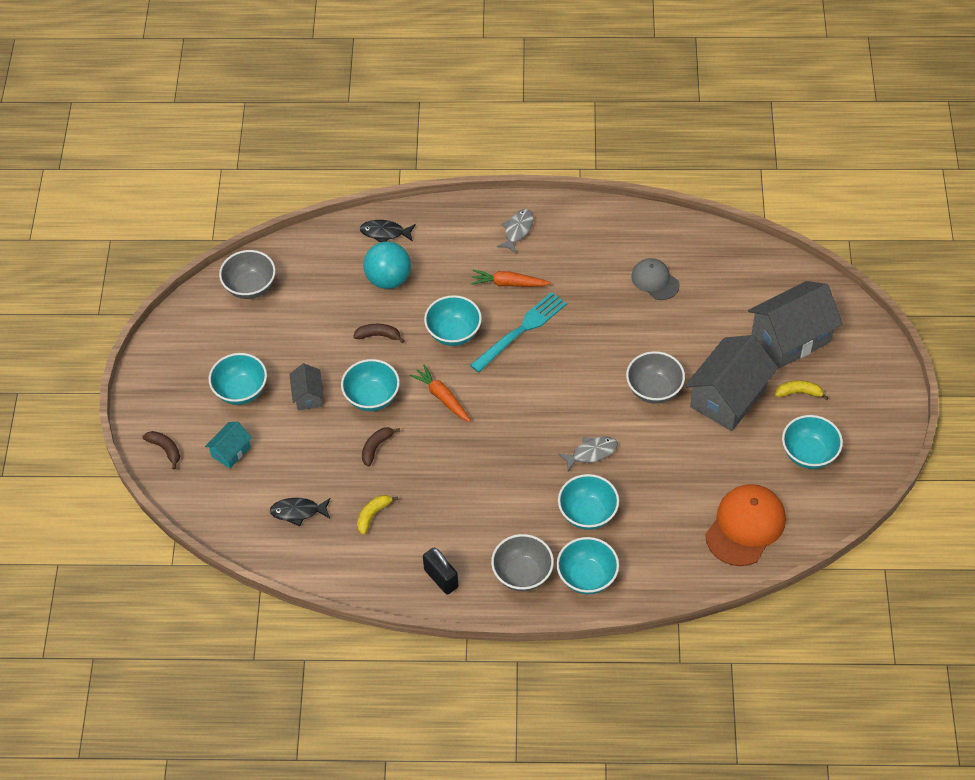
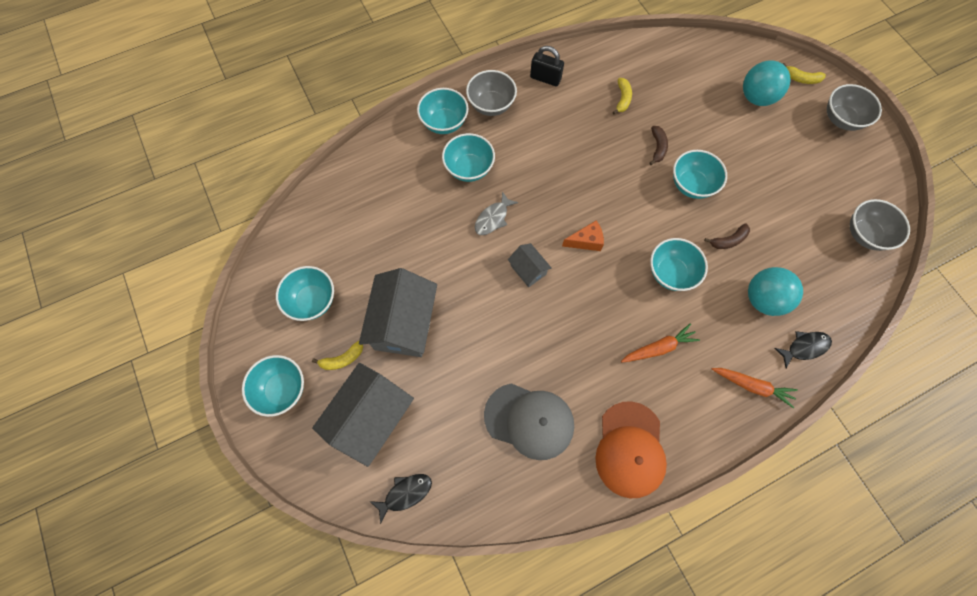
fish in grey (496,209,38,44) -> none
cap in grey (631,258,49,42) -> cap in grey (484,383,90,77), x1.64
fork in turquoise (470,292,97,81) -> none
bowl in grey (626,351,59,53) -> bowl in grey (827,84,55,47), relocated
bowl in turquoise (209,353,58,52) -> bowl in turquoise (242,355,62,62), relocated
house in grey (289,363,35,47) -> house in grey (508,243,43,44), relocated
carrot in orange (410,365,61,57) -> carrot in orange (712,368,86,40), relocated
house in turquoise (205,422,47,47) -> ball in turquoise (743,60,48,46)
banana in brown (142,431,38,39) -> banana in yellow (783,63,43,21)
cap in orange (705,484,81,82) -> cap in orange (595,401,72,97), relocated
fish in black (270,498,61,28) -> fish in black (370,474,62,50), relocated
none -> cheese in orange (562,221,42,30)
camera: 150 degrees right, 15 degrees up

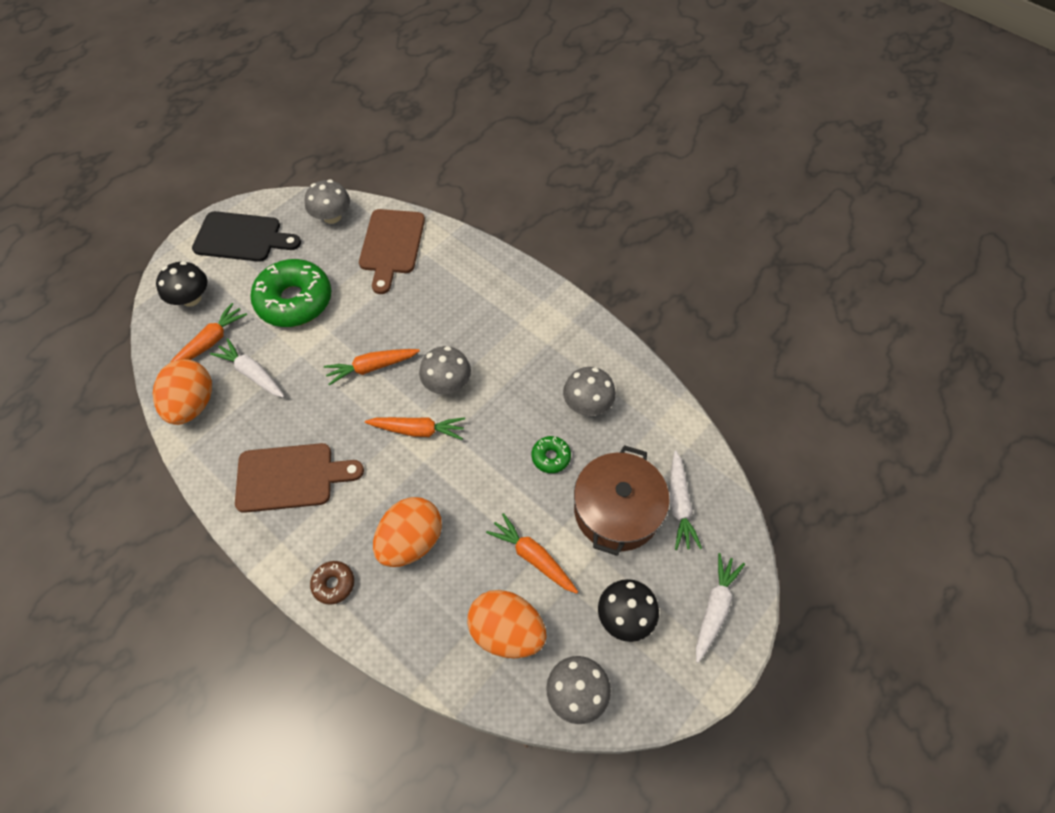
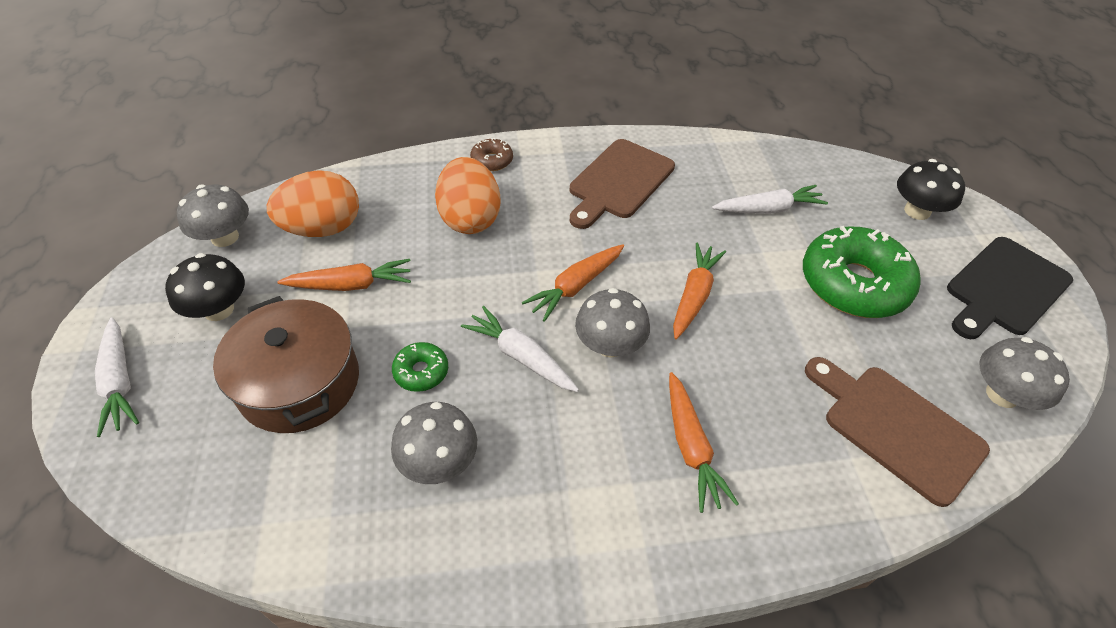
carrot in orange (170,303,77,60) -> carrot in orange (669,372,70,141), relocated
egg in orange (153,359,59,66) -> none
carrot in white (669,450,33,100) -> carrot in white (461,306,118,86), relocated
camera: 130 degrees right, 10 degrees down

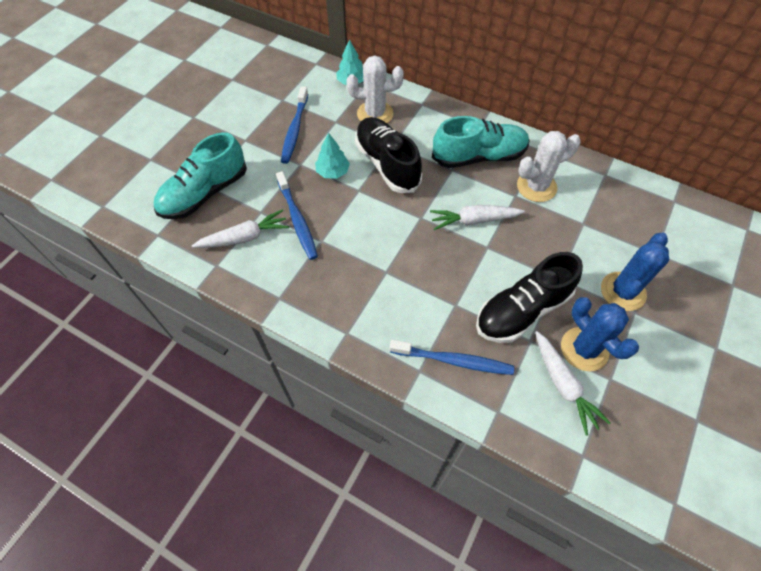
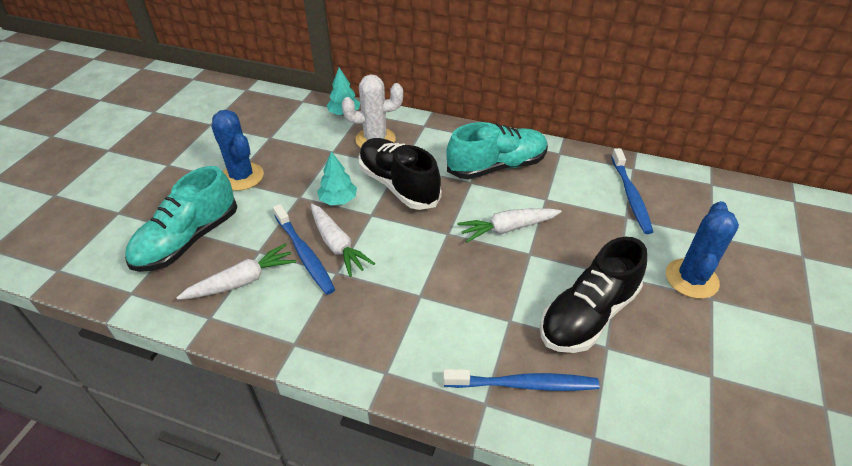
toothbrush in blue (281,87,27,77) -> toothbrush in blue (611,148,42,86), relocated
cactus in white (517,131,64,71) -> none
cactus in blue (561,297,78,74) -> cactus in blue (211,110,53,81), relocated
carrot in white (535,331,76,105) -> carrot in white (311,204,64,73), relocated
camera: 10 degrees left, 15 degrees down

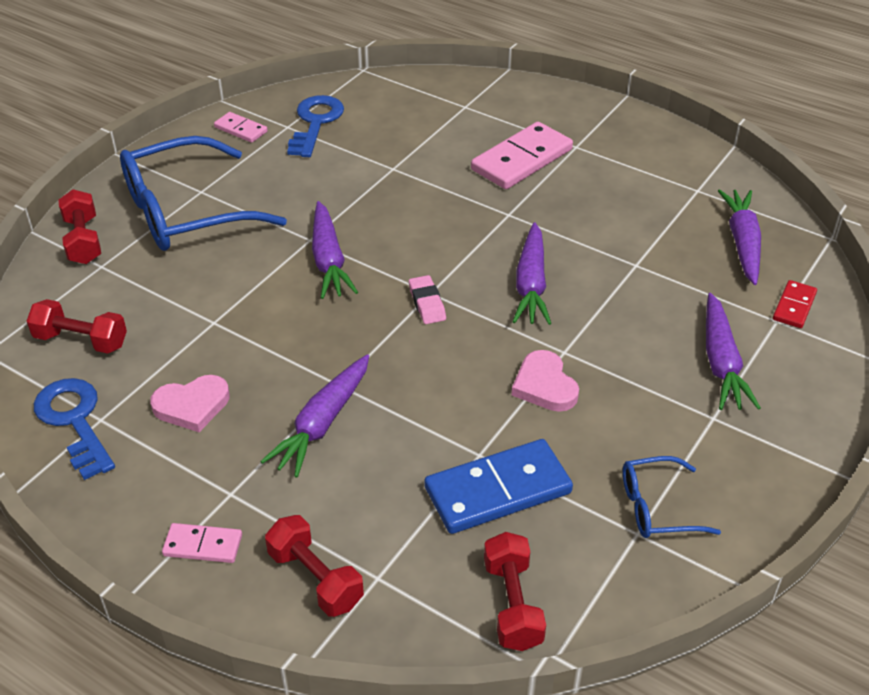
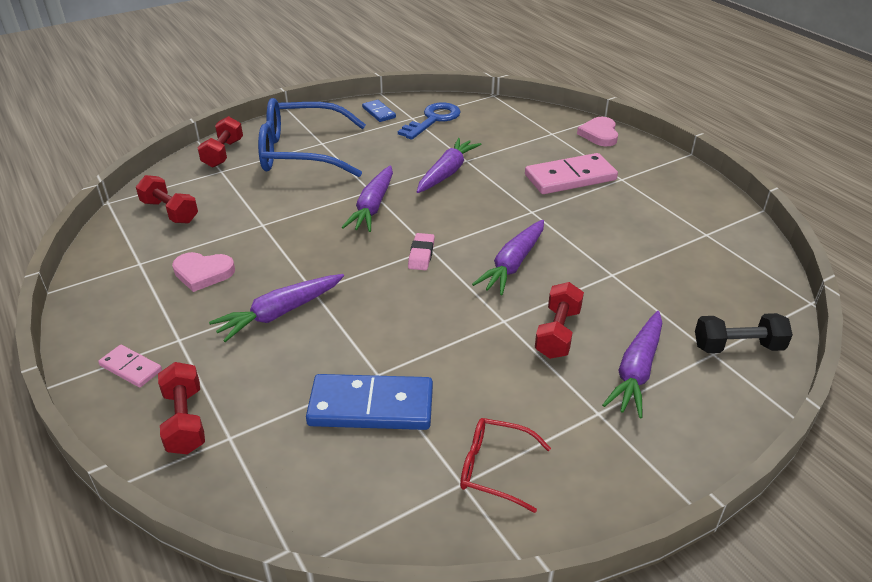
domino in pink (214,112,54,31) -> domino in blue (362,100,34,22)
carrot in purple (718,189,43,96) -> carrot in purple (417,138,65,55), relocated
domino in red (773,280,44,48) -> dumbbell in black (695,313,98,40)
heart in pink (512,350,67,62) -> heart in pink (577,117,41,29), relocated
key in blue (34,378,81,102) -> none
glasses in blue (623,456,98,82) -> glasses in red (460,418,91,95)
dumbbell in red (484,532,62,119) -> dumbbell in red (535,282,49,77), relocated
camera: 25 degrees right, 5 degrees down

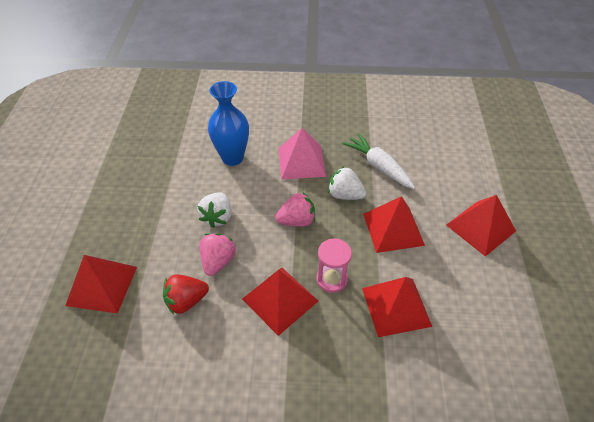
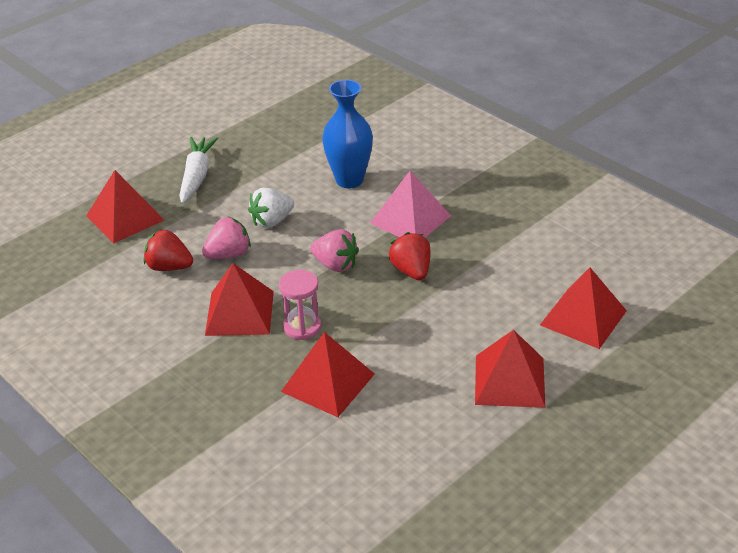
carrot in white (342,133,73,56) -> carrot in white (179,137,39,67), relocated
strawberry in white (328,166,38,34) -> strawberry in red (389,232,41,48)
pyramid in red (363,196,62,57) -> pyramid in red (540,267,87,82), relocated
camera: 45 degrees right, 10 degrees down

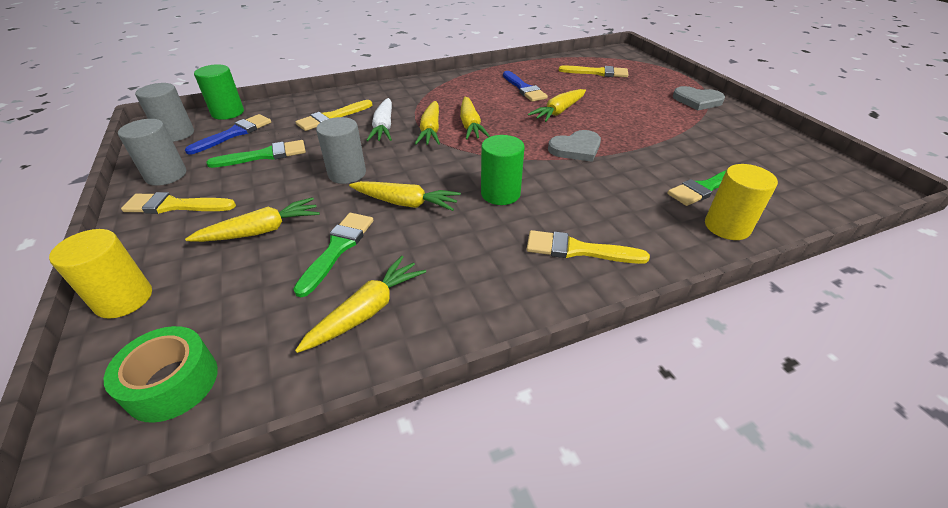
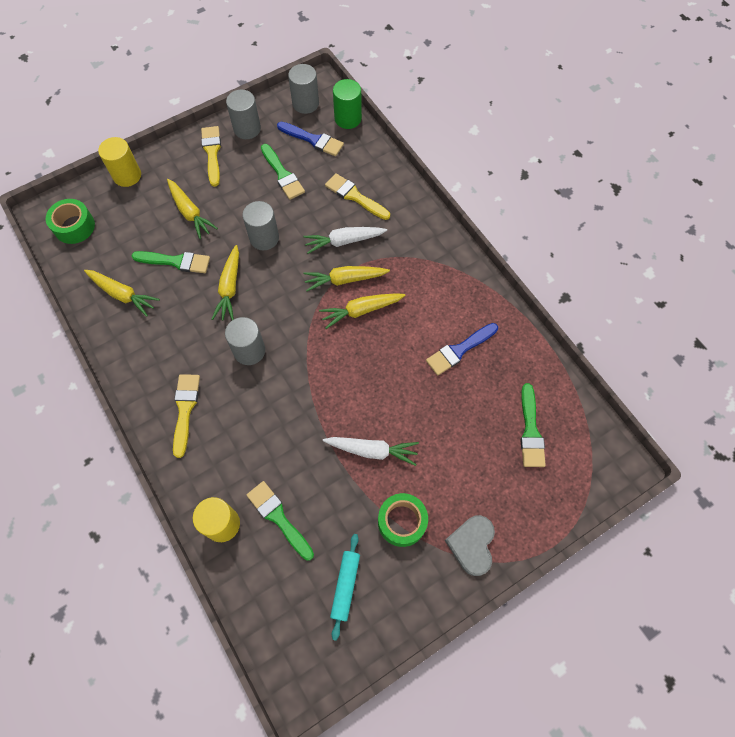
brush in yellow (559,65,69,12) -> brush in green (520,383,26,84)
carrot in yellow (528,89,58,33) -> none
heart in grey (548,130,53,32) -> none
cylinder in green (481,135,44,70) -> cylinder in grey (225,317,40,48)
none -> carrot in white (323,437,96,29)
none -> tape in green (378,493,50,54)
none -> rolling pin in turquoise (330,534,30,107)
camera: 80 degrees right, 25 degrees up

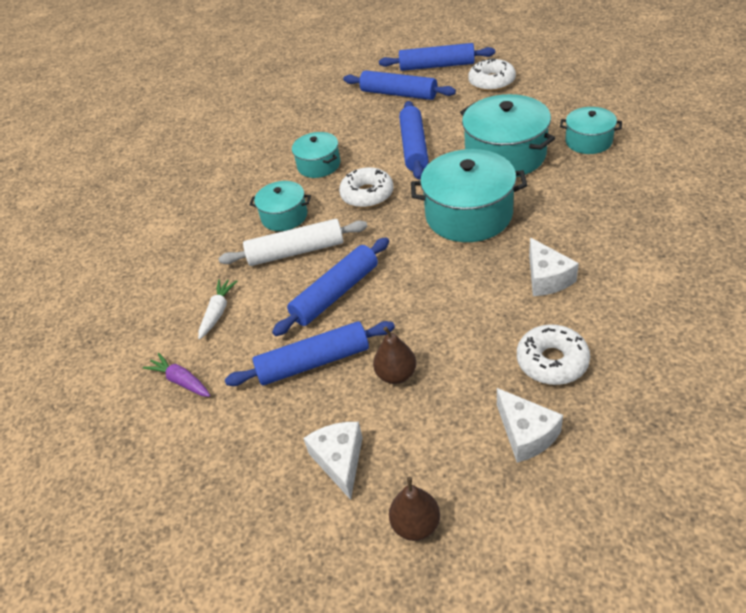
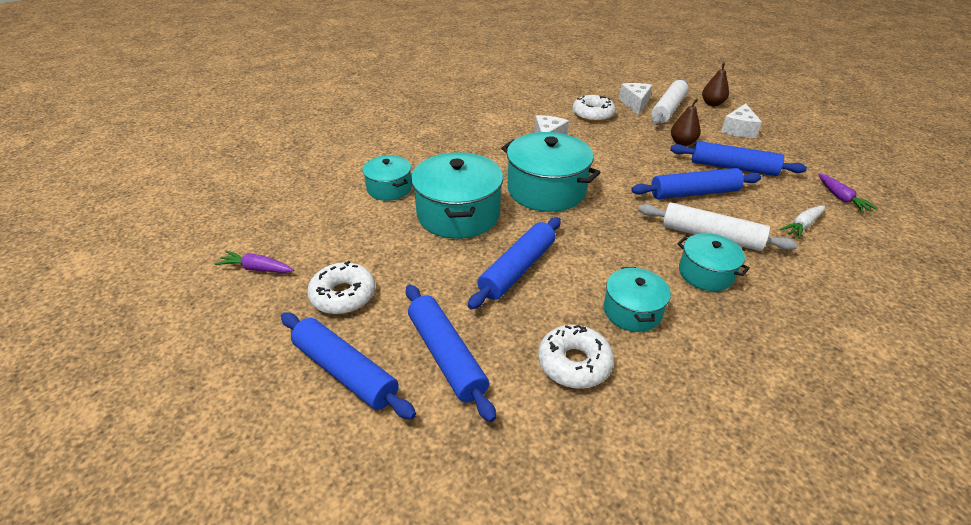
donut in white (339,167,55,41) -> donut in white (538,325,76,64), relocated
none -> rolling pin in white (651,79,38,46)
none -> carrot in purple (215,251,79,22)
camera: 150 degrees left, 5 degrees down

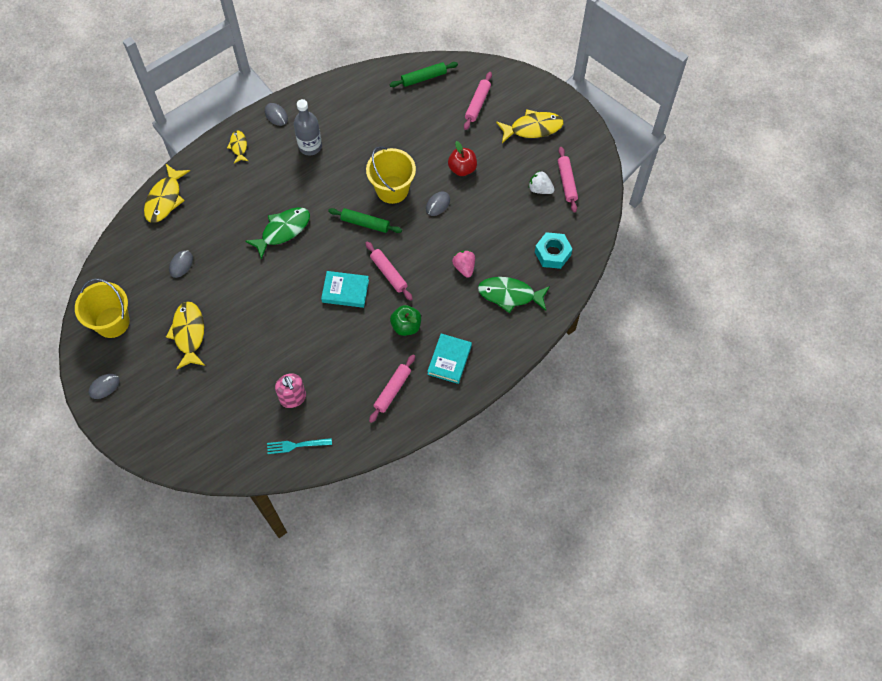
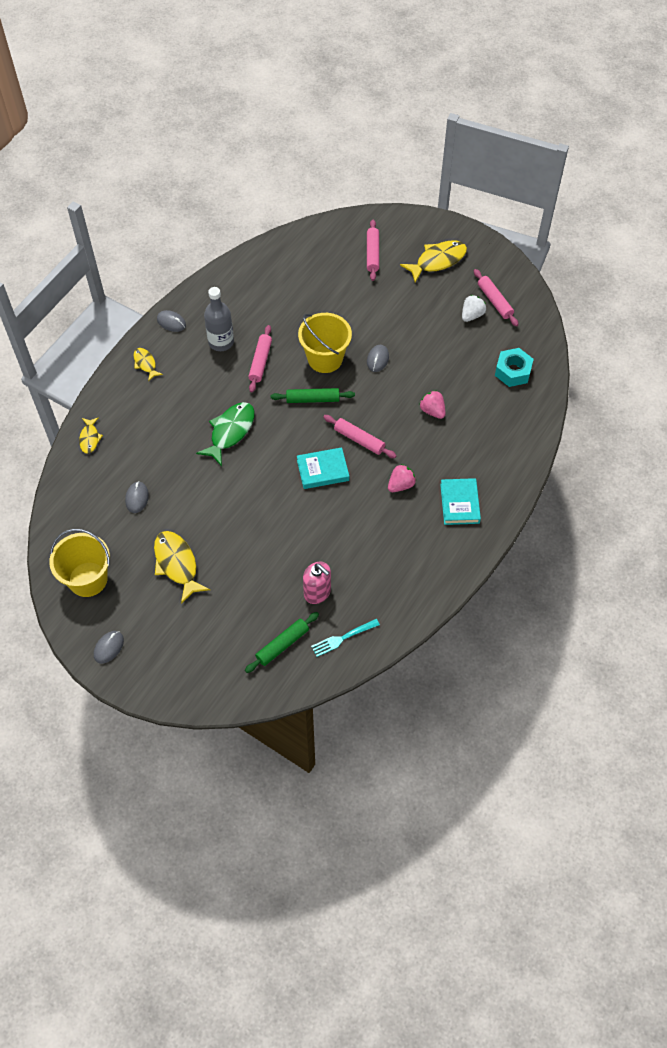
rolling pin in green (389,62,69,25) -> rolling pin in green (245,612,74,61), relocated
apple in red (448,141,29,35) -> none
fish in yellow (144,164,46,59) -> fish in yellow (79,417,24,37), x0.57
strawberry in white (529,171,26,23) -> strawberry in white (462,295,24,27), 120 degrees clockwise
fish in green (478,277,72,36) -> none
apple in green (390,305,31,31) -> strawberry in pink (388,464,28,28)
rolling pin in pink (369,354,46,69) -> rolling pin in pink (249,325,23,67), relocated
camera: 20 degrees left, 5 degrees down

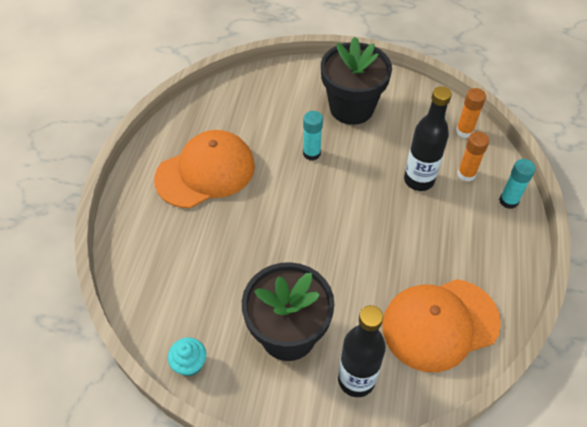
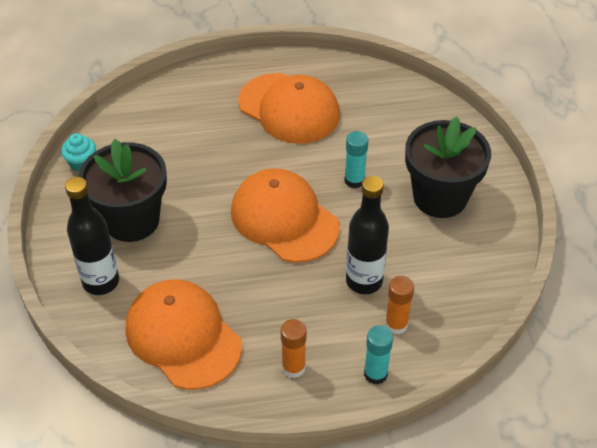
glue stick in orange (456,88,30,50) -> glue stick in orange (281,319,26,59), relocated
none -> cap in orange (231,168,109,95)
camera: 70 degrees right, 5 degrees down

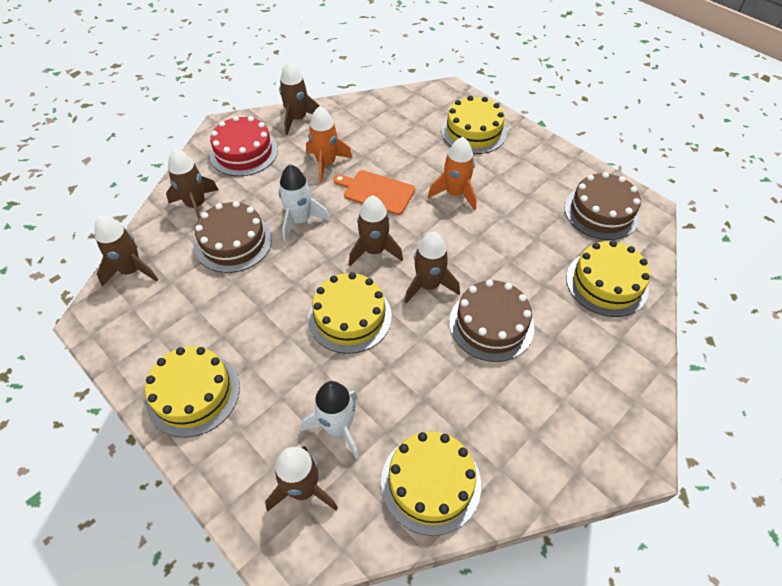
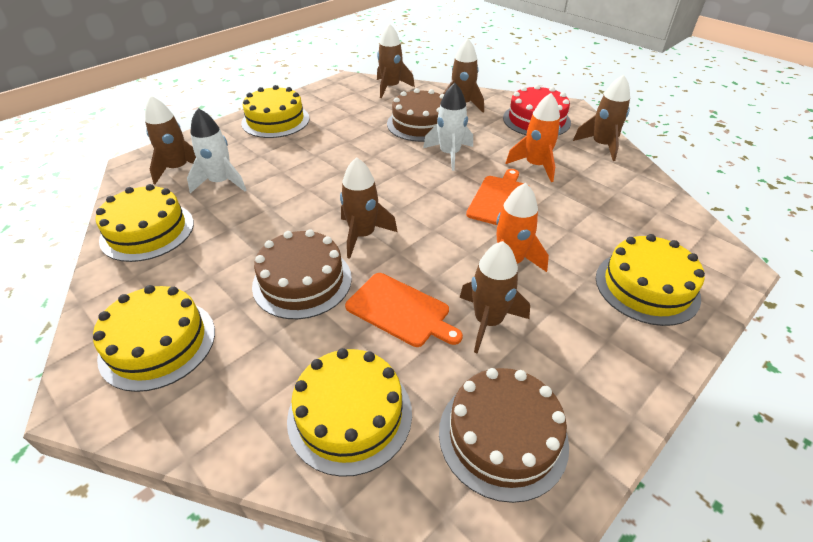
rocket in brown (349,195,54,71) -> rocket in brown (460,241,70,113), relocated
cake in yellow (308,272,84,82) -> cake in yellow (93,285,122,107), relocated
none -> cutting board in orange (345,273,118,74)
camera: 90 degrees right, 10 degrees down

